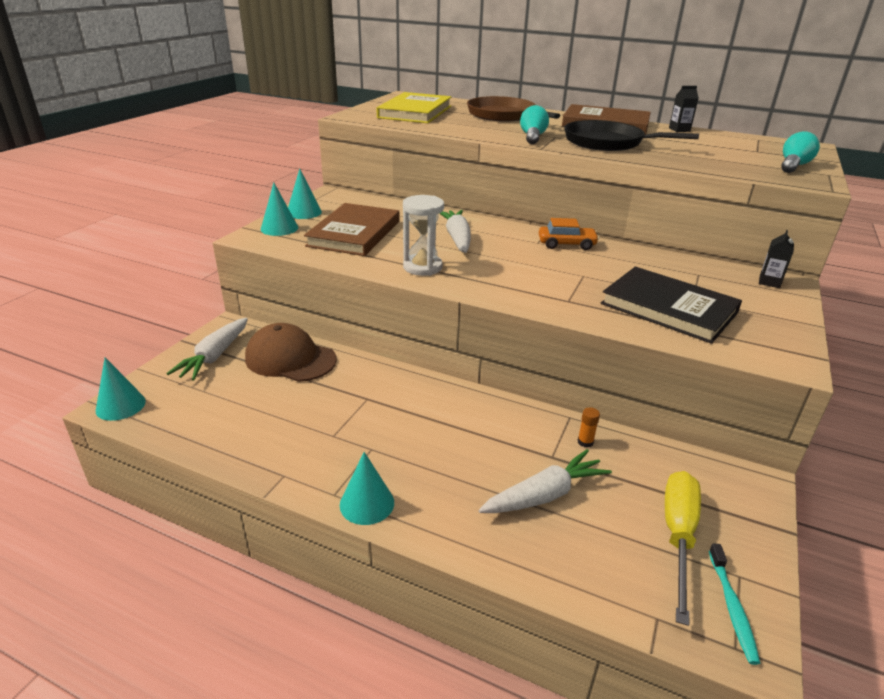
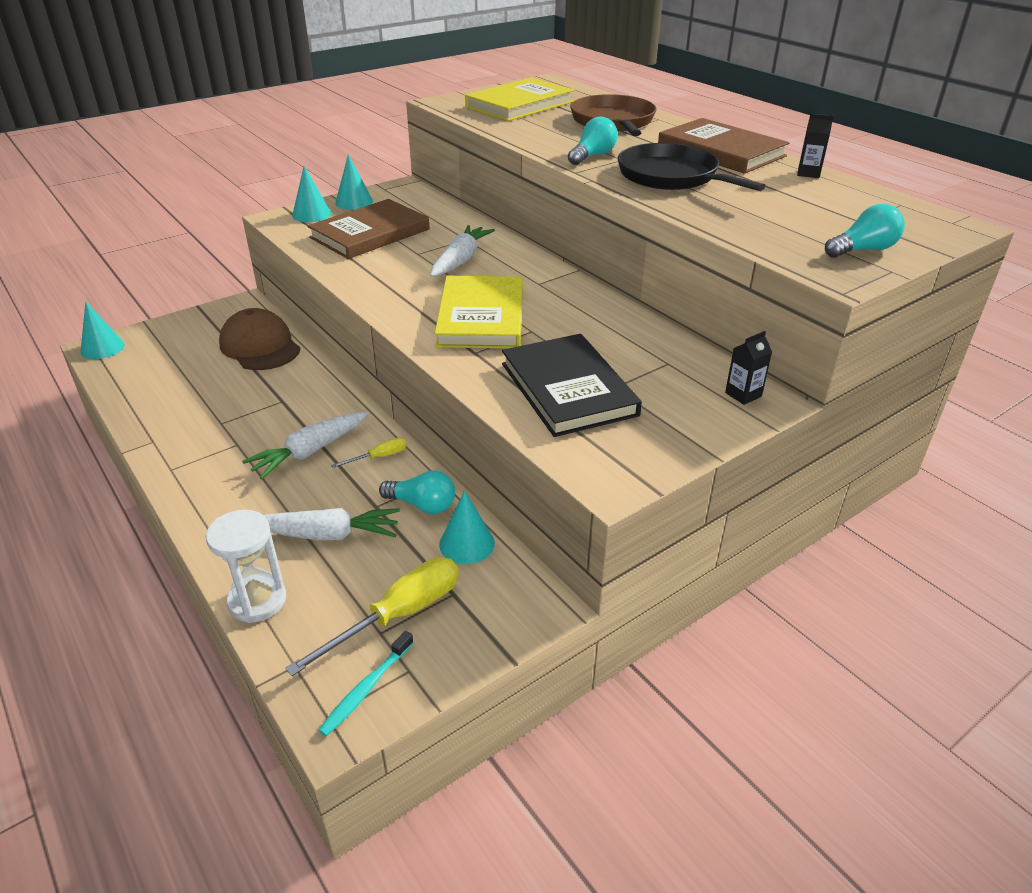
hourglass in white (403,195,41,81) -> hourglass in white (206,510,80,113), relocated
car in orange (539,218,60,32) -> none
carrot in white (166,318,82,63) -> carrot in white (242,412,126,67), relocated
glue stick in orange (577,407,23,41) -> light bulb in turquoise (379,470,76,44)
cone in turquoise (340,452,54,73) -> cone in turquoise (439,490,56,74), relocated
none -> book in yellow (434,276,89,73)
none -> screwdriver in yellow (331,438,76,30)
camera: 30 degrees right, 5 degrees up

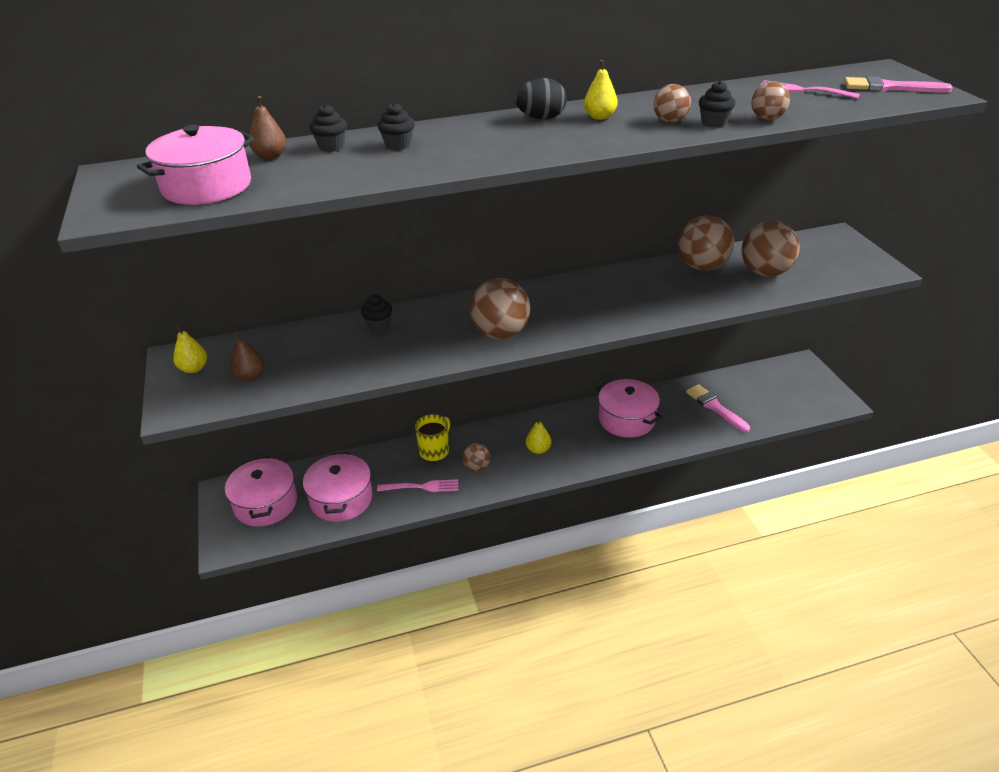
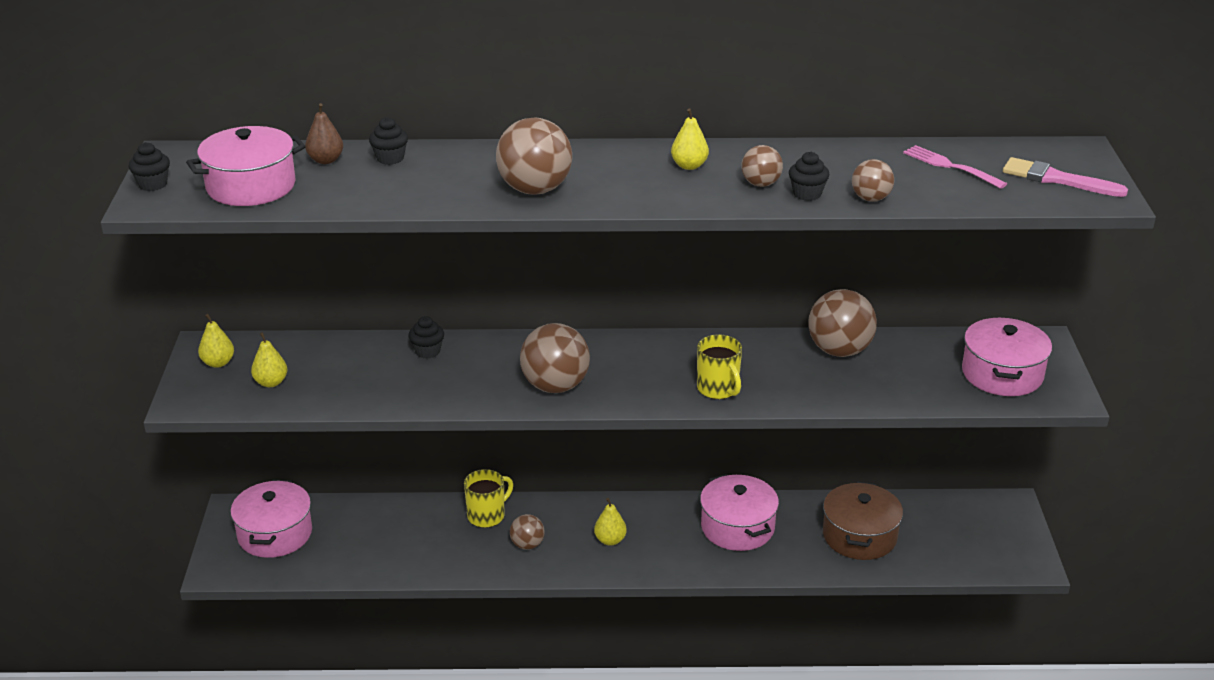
egg in black (515,78,52,41) -> none
cupcake in black (378,103,37,47) -> cupcake in black (129,142,41,49), relocated
ball in brown (742,221,58,56) -> ball in brown (496,118,76,77), relocated
pear in brown (230,332,34,49) -> pear in yellow (251,332,36,55)
brush in pink (686,384,64,48) -> pot in brown (823,481,80,79)
pot in pink (303,452,70,70) -> pot in pink (962,317,90,79), relocated
fork in pink (377,479,81,13) -> none
none -> mug in yellow (697,334,45,65)
camera: 15 degrees right, 5 degrees down

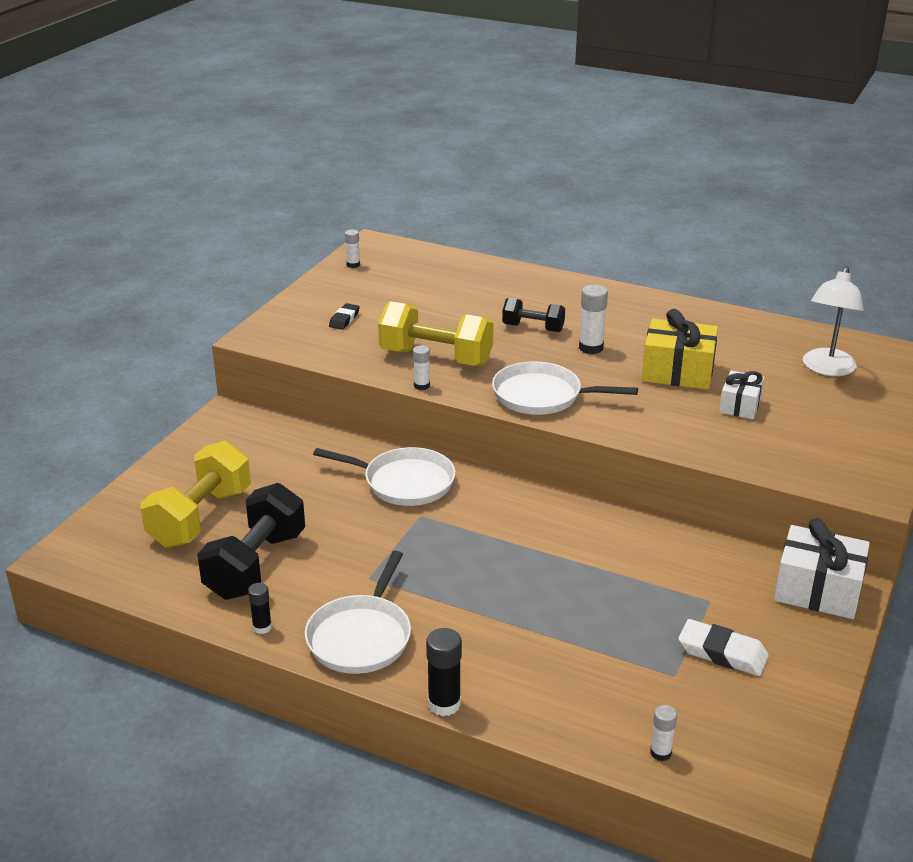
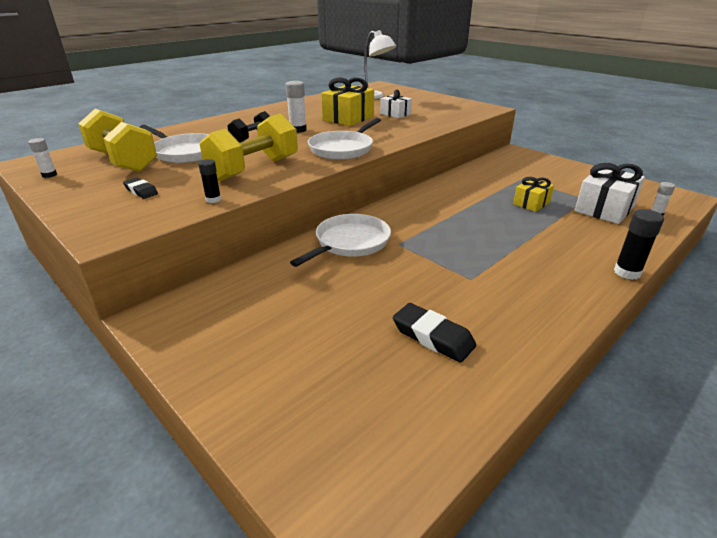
glue stick in white (413,346,17,44) -> none
dumbbell in yellow (140,440,111,108) -> dumbbell in yellow (78,109,79,63), relocated
dumbbell in black (197,483,108,117) -> eraser in black (393,303,83,60)
gift in white (774,518,96,101) -> gift in white (575,163,70,61), relocated
pan in white (305,551,106,123) -> pan in white (140,125,69,38), relocated
glue stick in black (248,583,24,51) -> glue stick in black (198,159,23,44), relocated
eraser in white (678,619,91,57) -> none
none -> gift in yellow (513,177,41,35)
camera: 70 degrees left, 0 degrees up

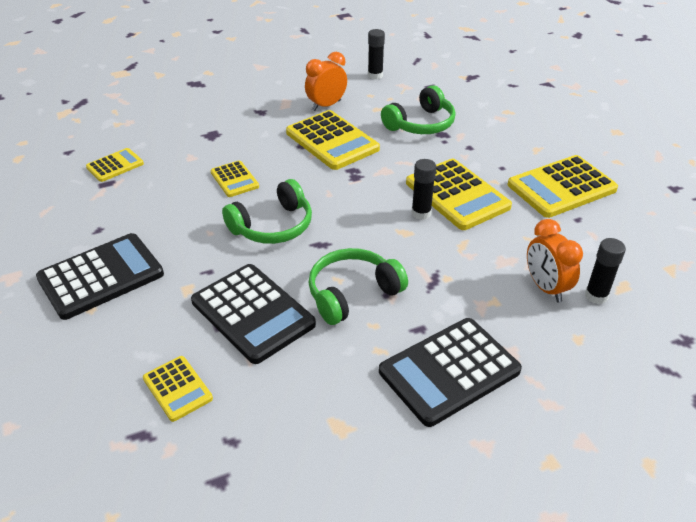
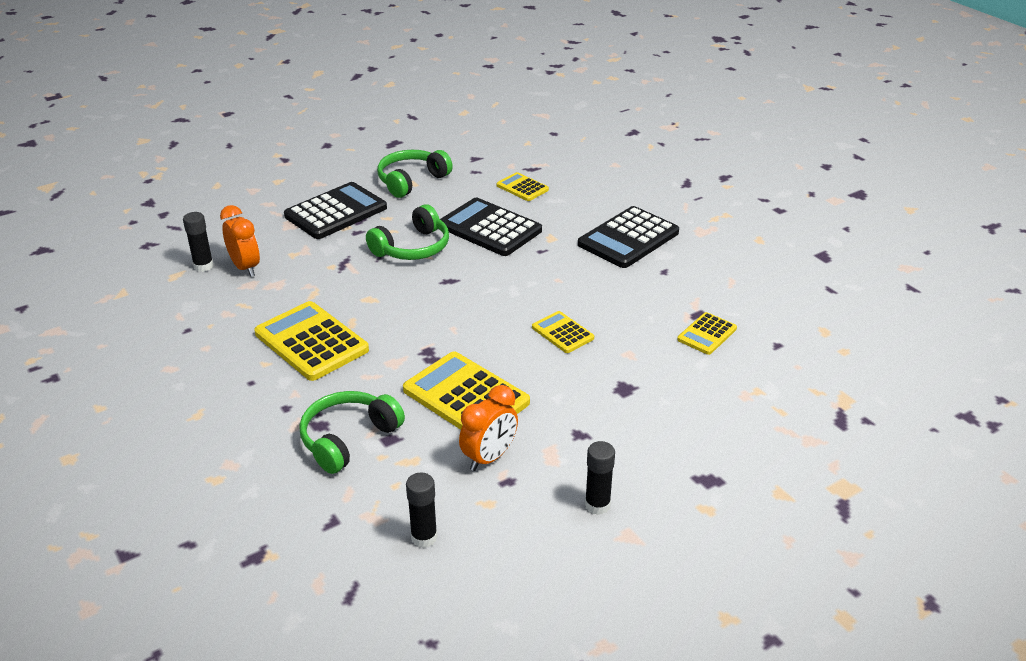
calculator in yellow (508,155,110,63) -> none
glue stick in black (412,159,24,61) -> glue stick in black (585,441,30,74), relocated
headphones in green (222,179,90,65) -> headphones in green (377,150,76,48), relocated
camera: 170 degrees right, 5 degrees down

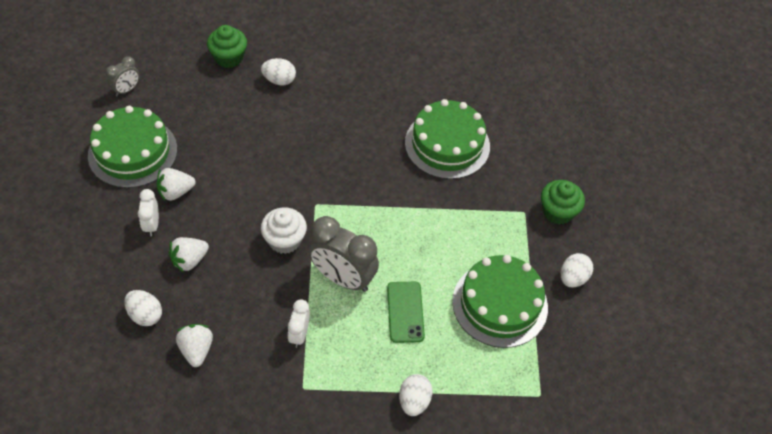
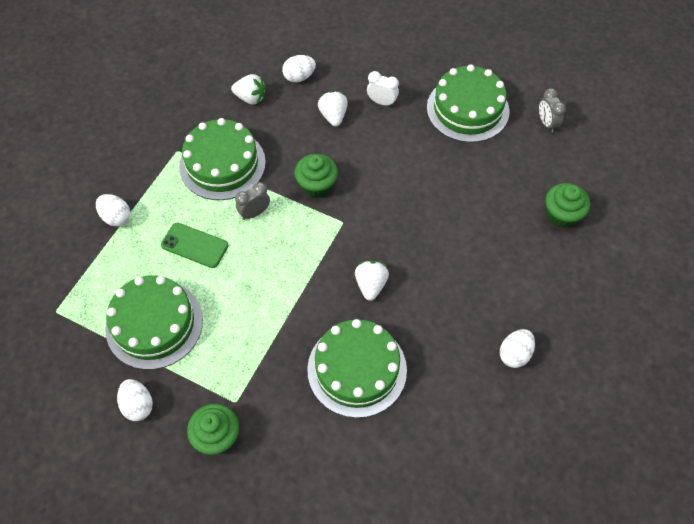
egg in white (261,58,35,27) -> egg in white (500,329,35,39), relocated
strawberry in white (156,168,40,33) -> strawberry in white (355,261,34,40), relocated
cupcake in white (261,207,46,47) -> cupcake in green (295,154,43,44)
clock in grey (308,216,71,76) -> clock in grey (235,182,35,38), x0.52
clock in white (288,299,22,49) -> cake in green (179,118,87,82)
camera: 120 degrees right, 5 degrees up

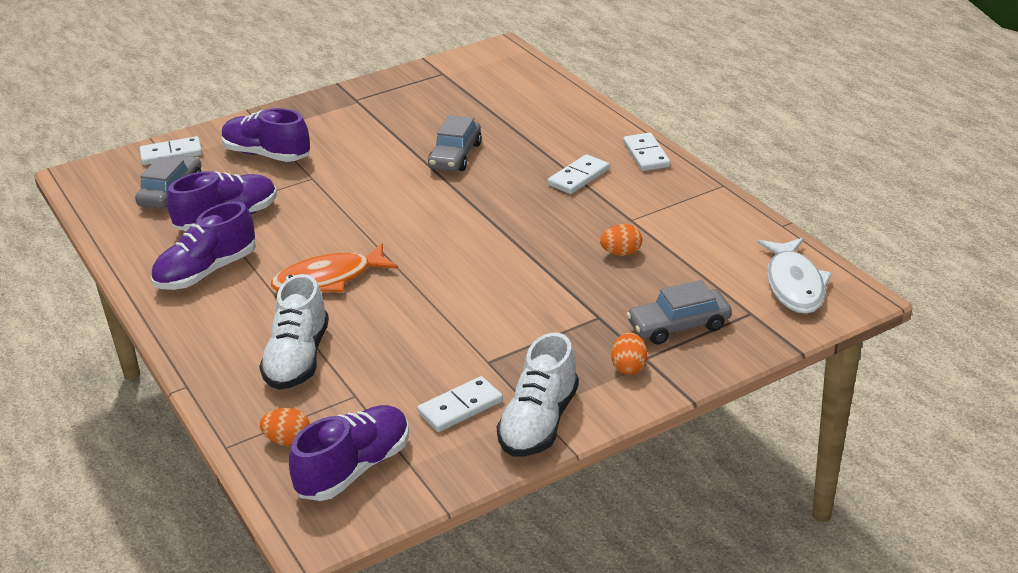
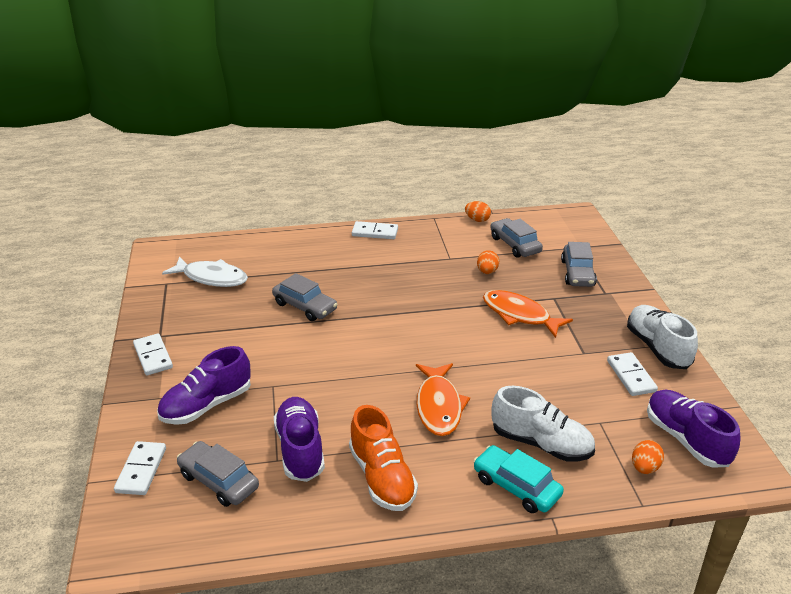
domino in white (548,154,61,40) -> domino in white (133,334,40,41), relocated
shoe in purple (151,201,105,89) -> shoe in orange (349,405,69,106)
fish in white (758,238,74,76) -> fish in white (162,256,86,31), relocated
shoe in white (497,333,82,123) -> shoe in white (627,305,71,64), 150 degrees counterclockwise
egg in orange (611,333,36,42) -> egg in orange (465,201,26,21), relocated
none -> car in grey (490,218,53,40)
none -> fish in orange (483,290,90,48)
none -> car in turquoise (473,445,91,68)
camera: 70 degrees left, 0 degrees up

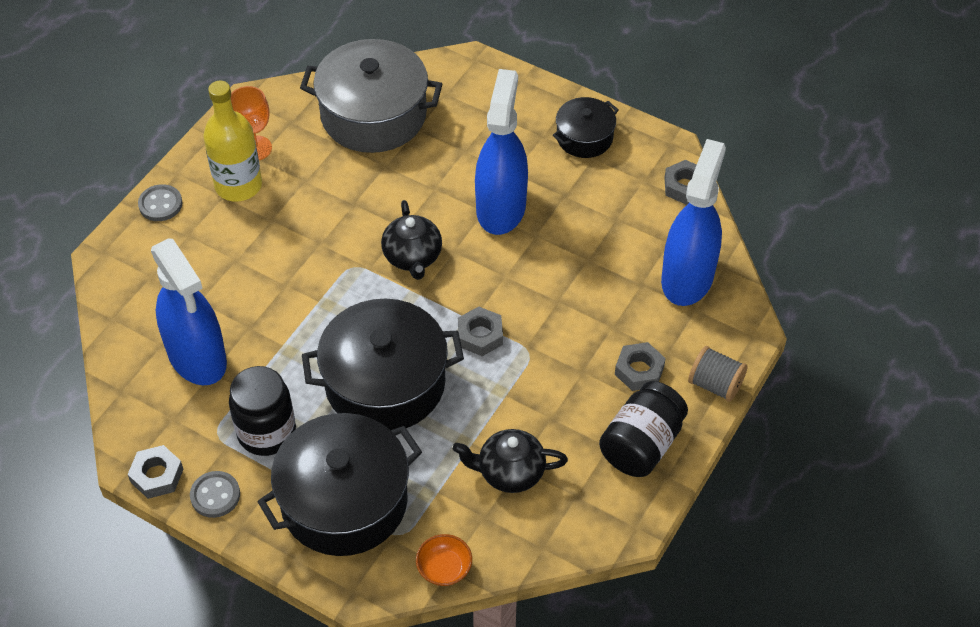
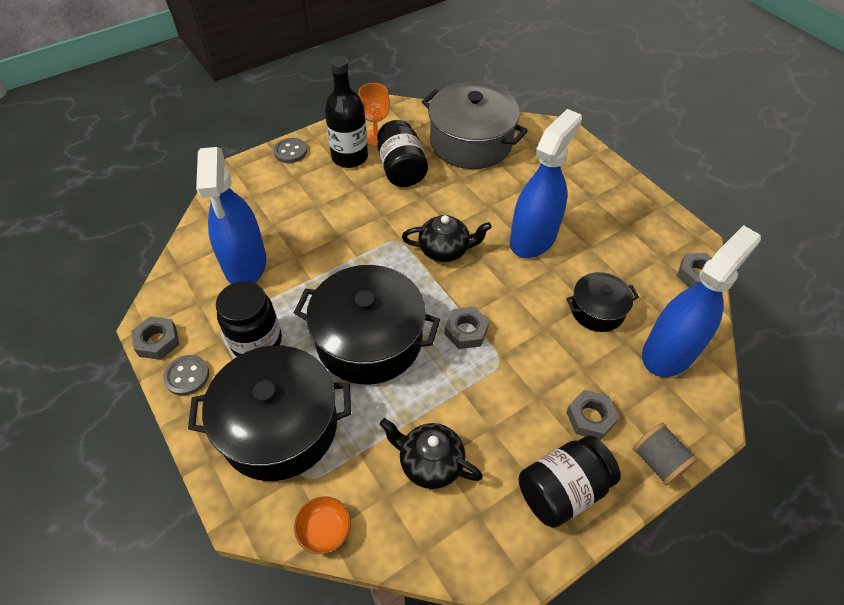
bottle in yellow (203,81,59,121) -> bottle in black (324,56,44,112)
pot in black (553,97,66,61) -> pot in black (566,272,73,60), relocated
teapot in black (381,200,61,80) -> teapot in black (402,215,90,47), 105 degrees counterclockwise
none -> jar in black (377,120,51,67)
camera: 25 degrees right, 0 degrees up

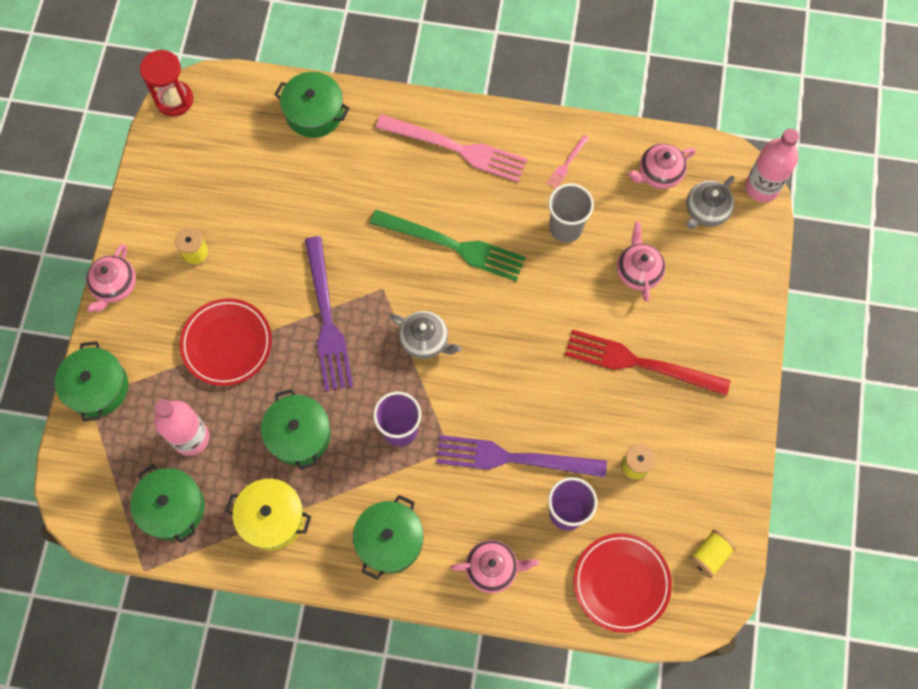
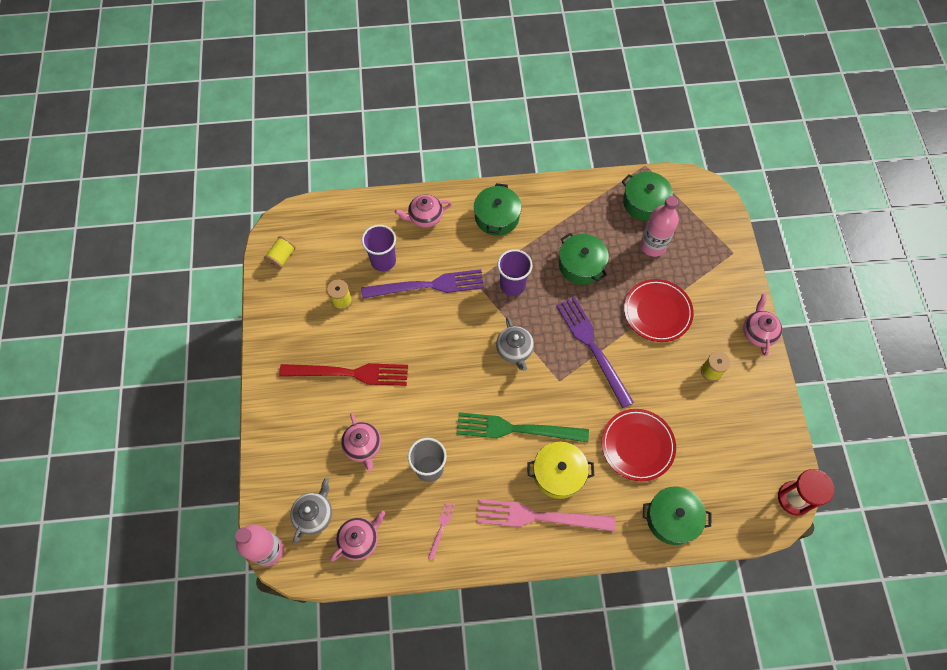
teapot in grey (390,311,72,48) -> teapot in grey (496,317,38,54), 120 degrees counterclockwise
pot in green (55,341,73,80) -> none
pot in yellow (225,478,86,73) -> pot in yellow (527,442,67,57), relocated
plate in red (574,533,98,100) -> plate in red (602,409,74,72), relocated
camera: 165 degrees right, 5 degrees down

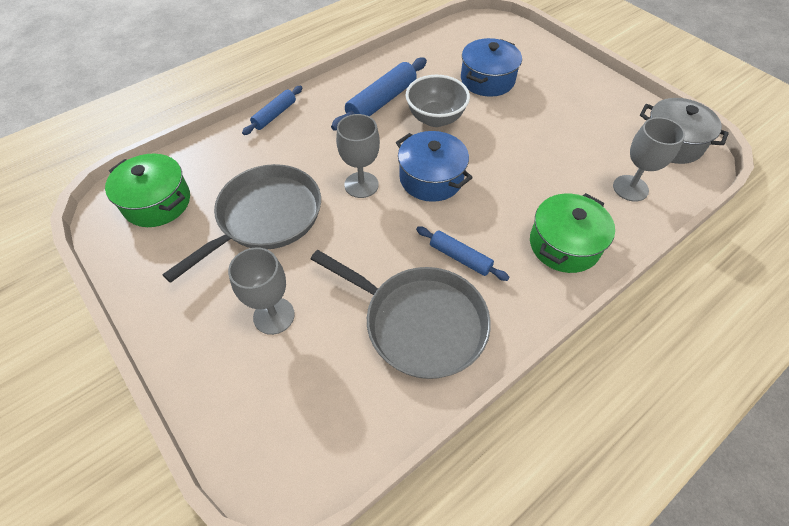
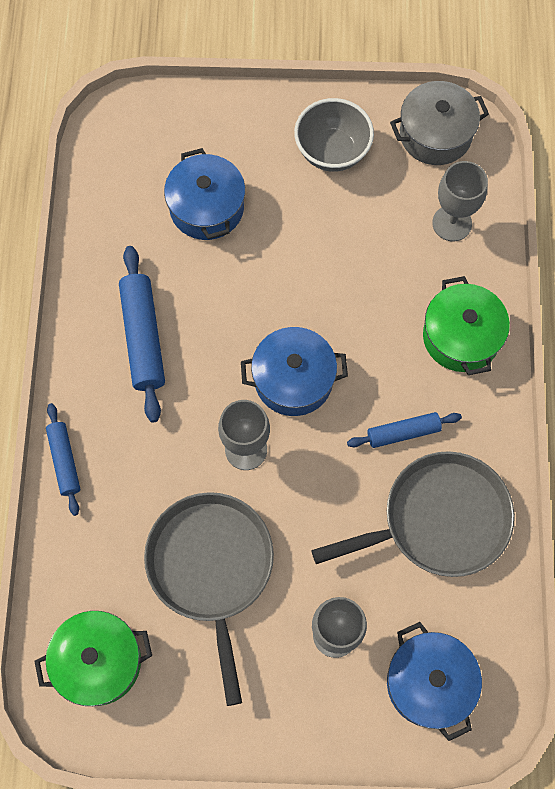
bowl in grey (405,75,65,52) -> bowl in grey (294,98,80,74), relocated
none -> pot in blue (387,622,95,119)
camera: 50 degrees left, 15 degrees up

